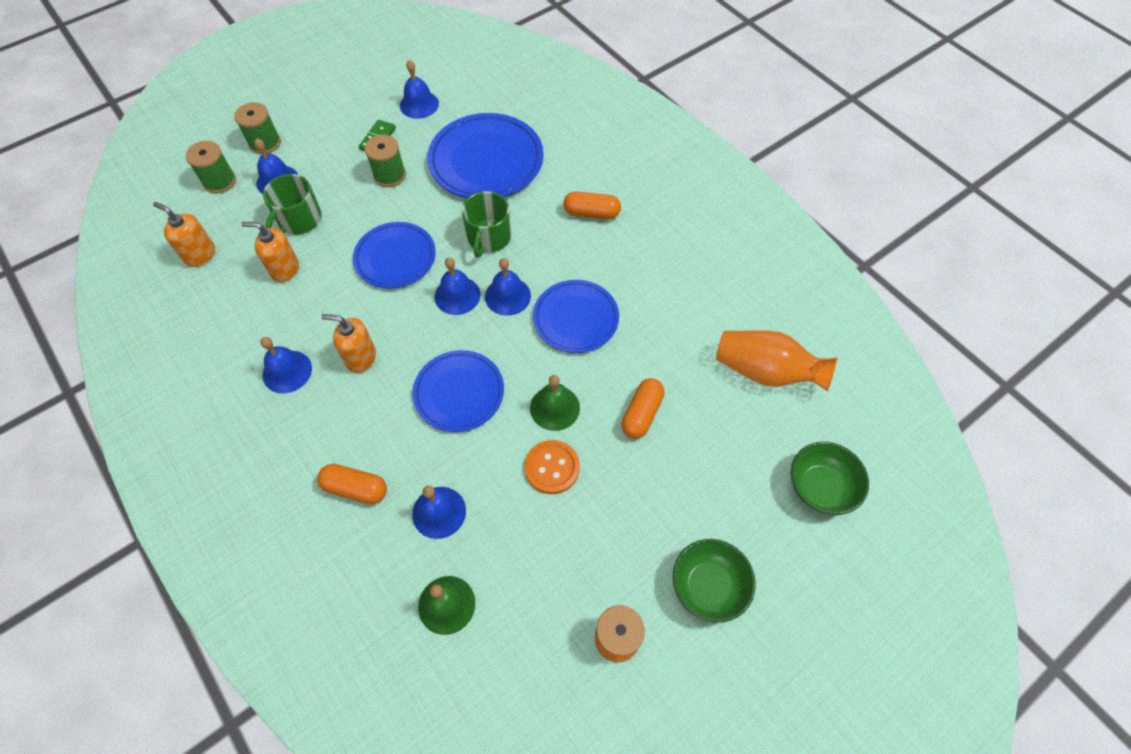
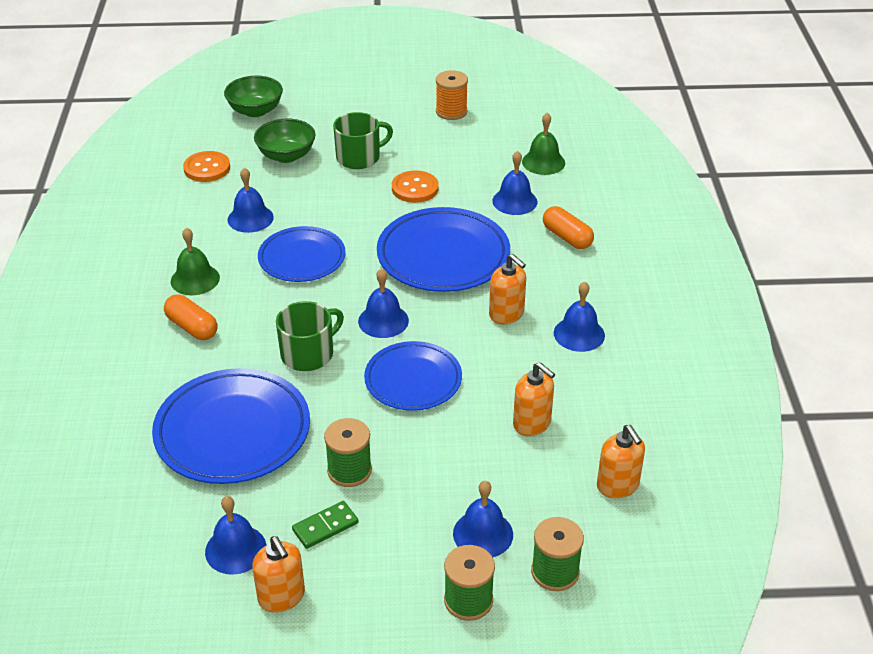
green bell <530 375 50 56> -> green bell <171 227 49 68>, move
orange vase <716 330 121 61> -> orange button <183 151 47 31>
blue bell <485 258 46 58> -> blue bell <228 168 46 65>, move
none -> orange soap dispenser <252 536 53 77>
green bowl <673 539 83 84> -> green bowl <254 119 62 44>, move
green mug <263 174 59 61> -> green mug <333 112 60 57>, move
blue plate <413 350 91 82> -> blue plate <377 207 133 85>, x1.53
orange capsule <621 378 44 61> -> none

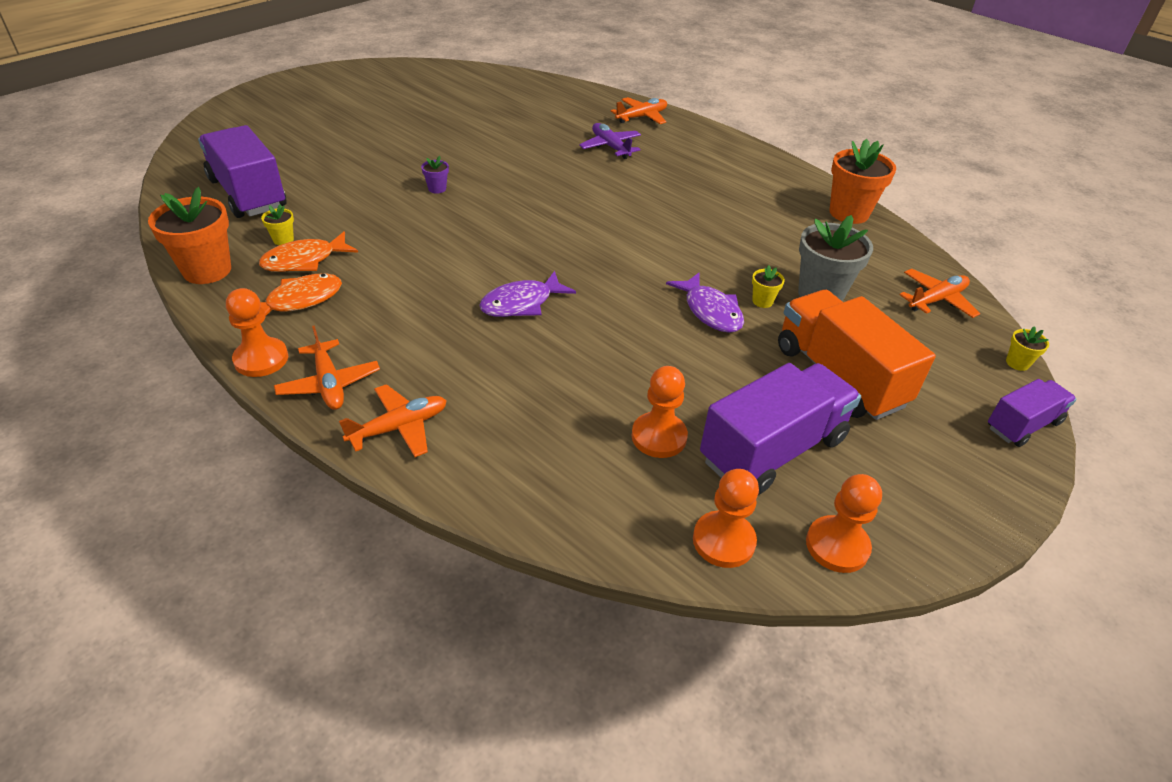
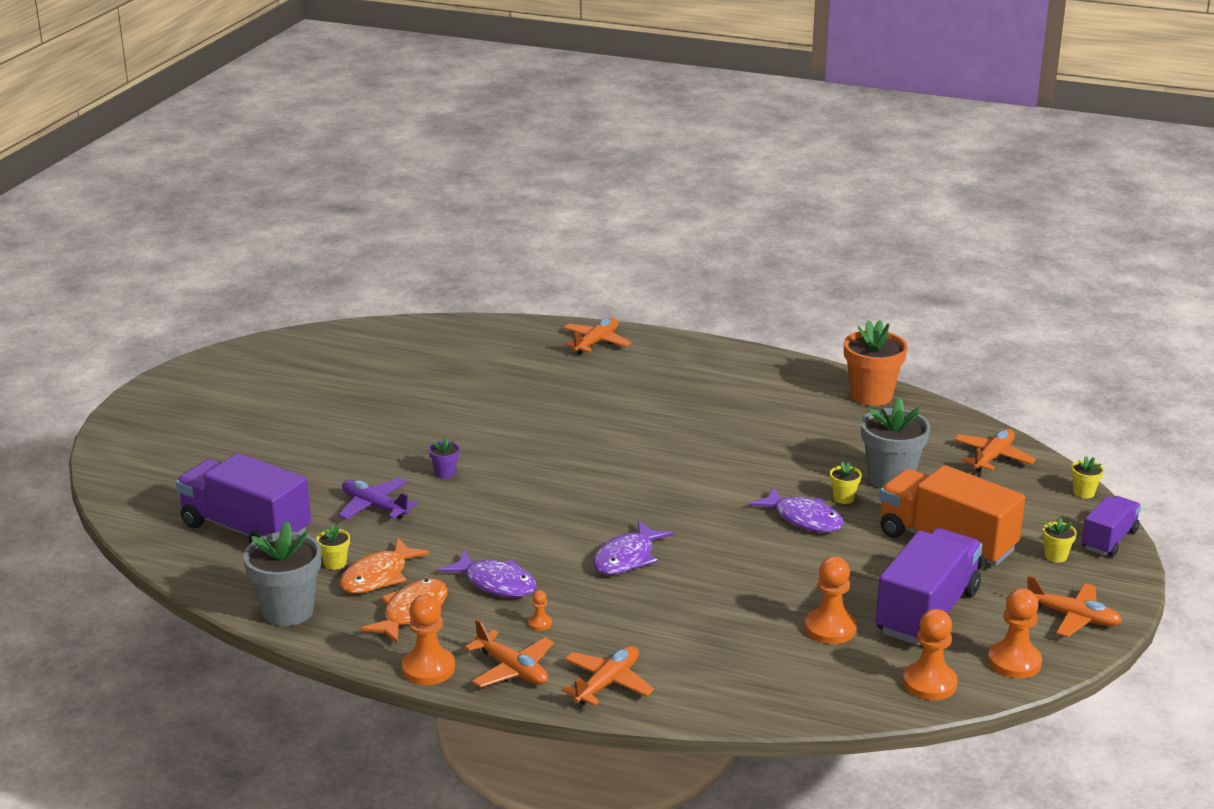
orange flower pot <148 187 83 97> -> grey flower pot <243 521 78 105>
purple plane <579 123 62 36> -> purple plane <338 478 79 41>, move
none -> purple fish <438 550 98 47>
none -> orange pawn <528 590 24 41>
none -> orange plane <1028 575 94 62>
none -> yellow flower pot <1043 517 34 46>

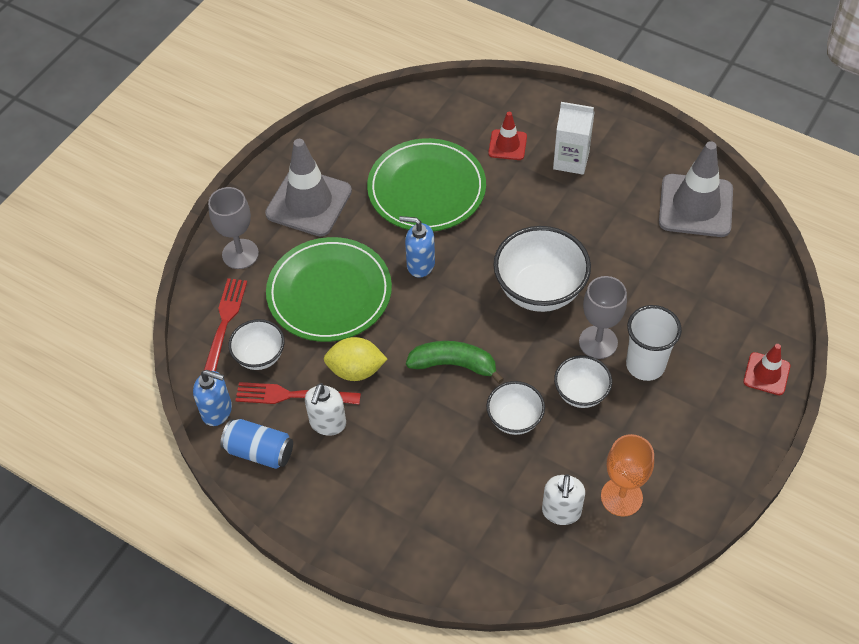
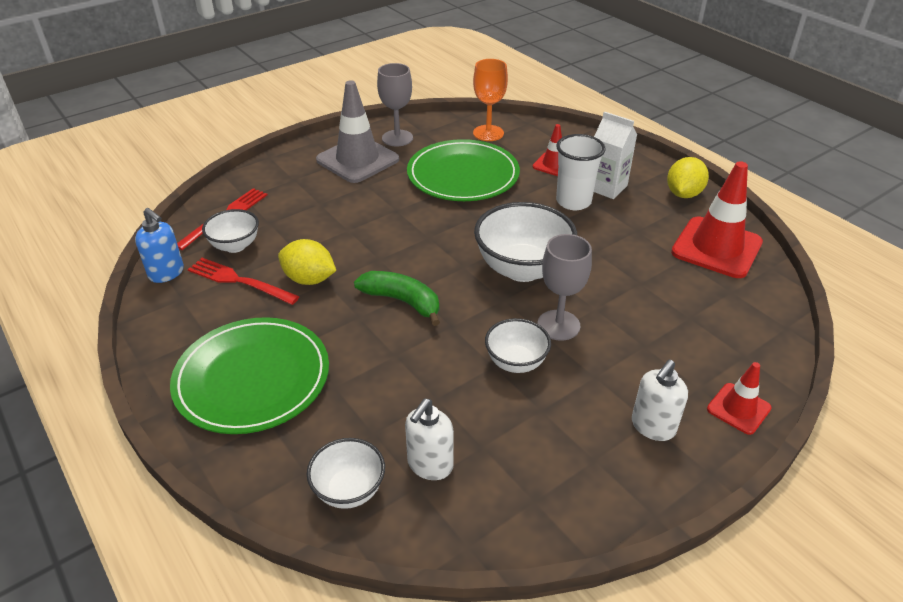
green plate <266 237 126 105> -> green plate <170 317 159 117>, move
white bowl <486 381 59 54> -> white bowl <307 438 78 71>, move
grey goblet <208 187 51 82> -> grey goblet <377 63 36 83>, move
orange goblet <601 434 53 83> -> orange goblet <473 59 35 82>, move
white cup <626 305 56 76> -> white cup <556 134 50 76>, move
white soap dispenser <305 383 41 53> -> white soap dispenser <632 360 56 81>, move
none -> yellow lemon <667 157 42 41>
grey traffic cone <659 141 74 96> -> red traffic cone <671 161 92 117>
blue can <221 419 72 50> -> none
blue soap dispenser <399 216 36 62> -> none

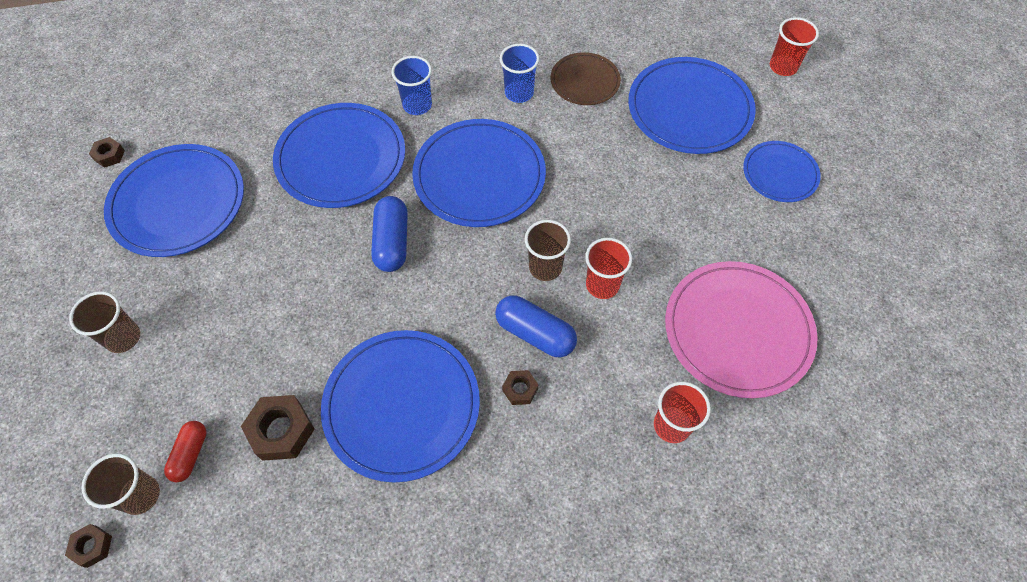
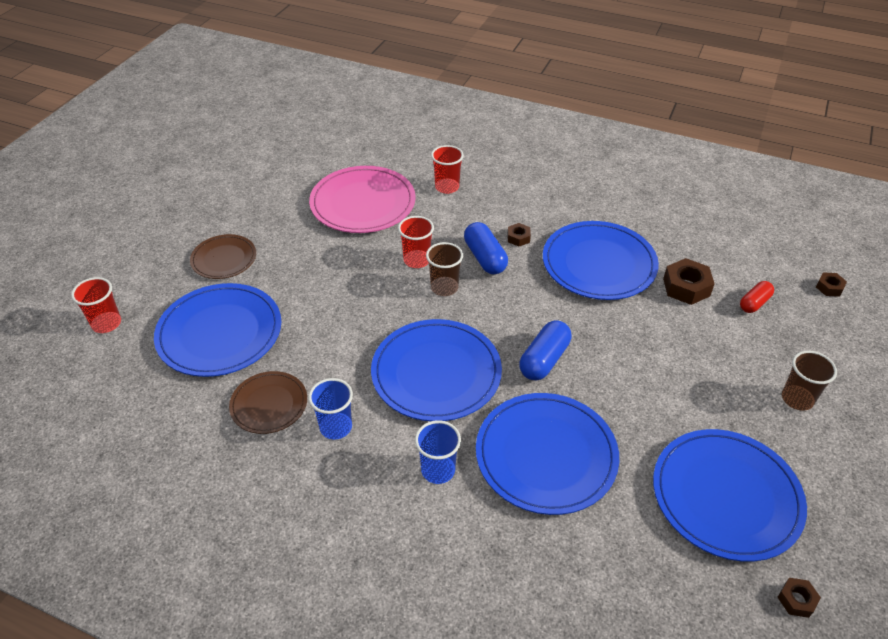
blue plate <743 141 78 61> -> brown plate <190 234 66 45>
brown cup <81 453 79 62> -> none

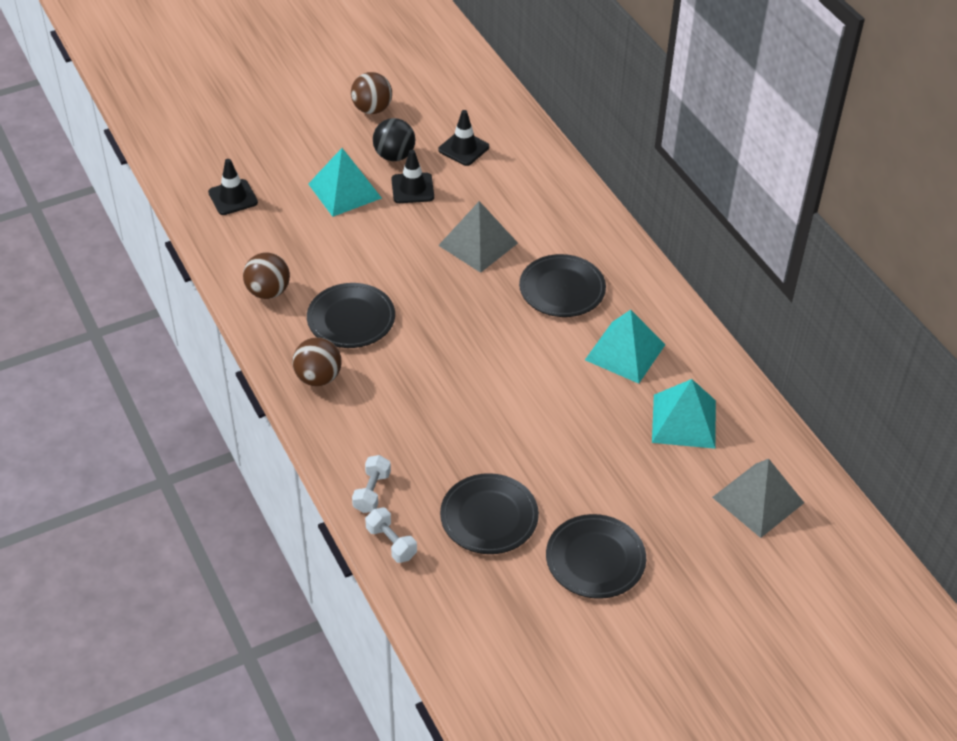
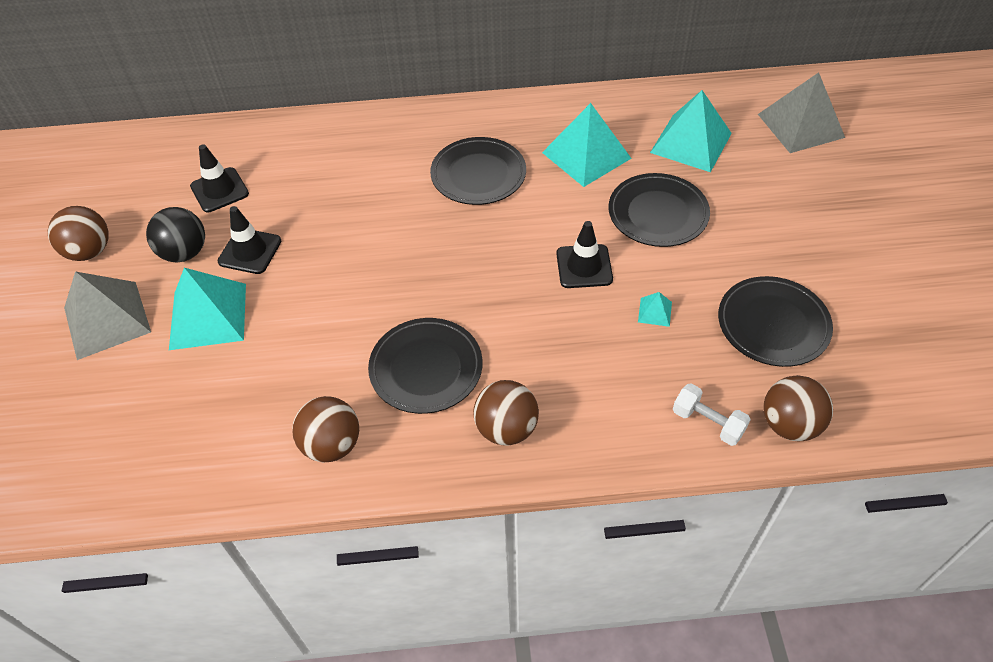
grey pyramid <438 201 80 72> -> grey pyramid <64 271 87 89>, move
black traffic cone <208 159 50 56> -> black traffic cone <556 221 57 67>, move
black plate <546 514 100 85> -> black plate <609 173 101 74>, move
none -> turquoise pyramid <638 292 34 35>
white dumbbell <365 507 52 56> -> brown ball <763 375 70 66>

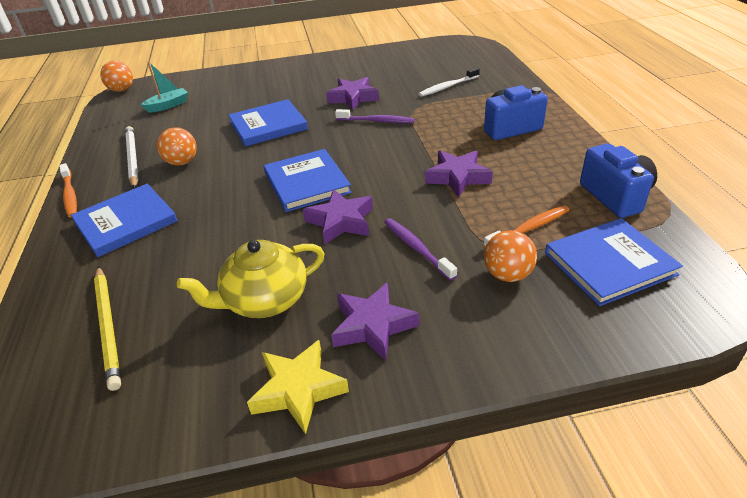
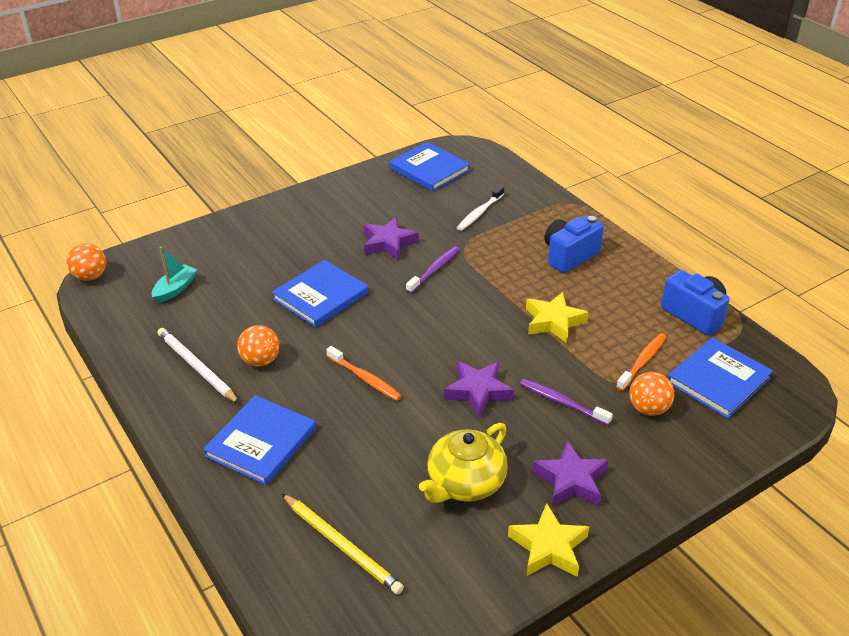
orange toothbrush <59 163 18 54> -> orange toothbrush <326 346 76 55>, move
blue book <264 149 88 63> -> blue book <389 142 81 49>, move
purple toothbrush <335 109 80 14> -> purple toothbrush <406 246 54 47>, 45 degrees counterclockwise
purple star <425 151 68 47> -> yellow star <526 292 63 51>

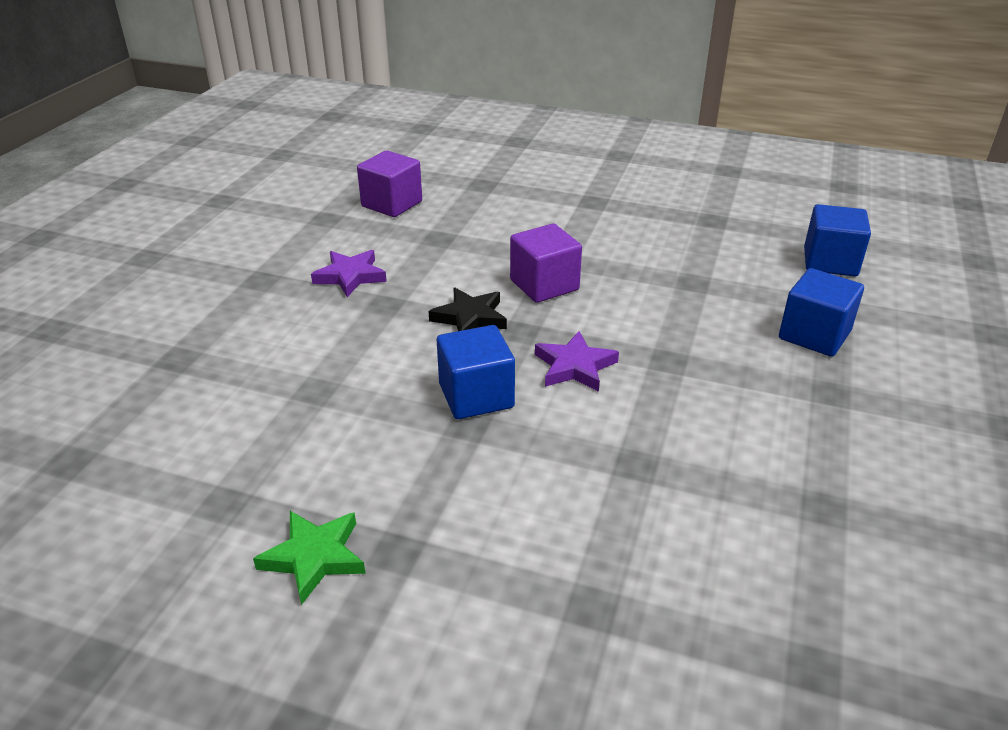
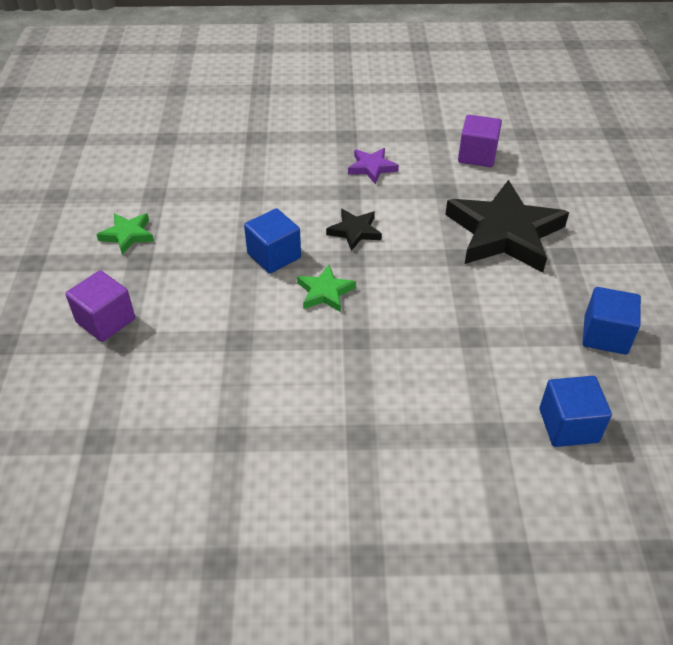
purple cube <510 224 72 79> -> purple cube <65 270 70 72>, move
purple star <535 331 84 61> -> green star <297 265 59 47>
none -> black star <445 180 124 92>
blue cube <779 268 85 89> -> blue cube <583 287 58 68>, move

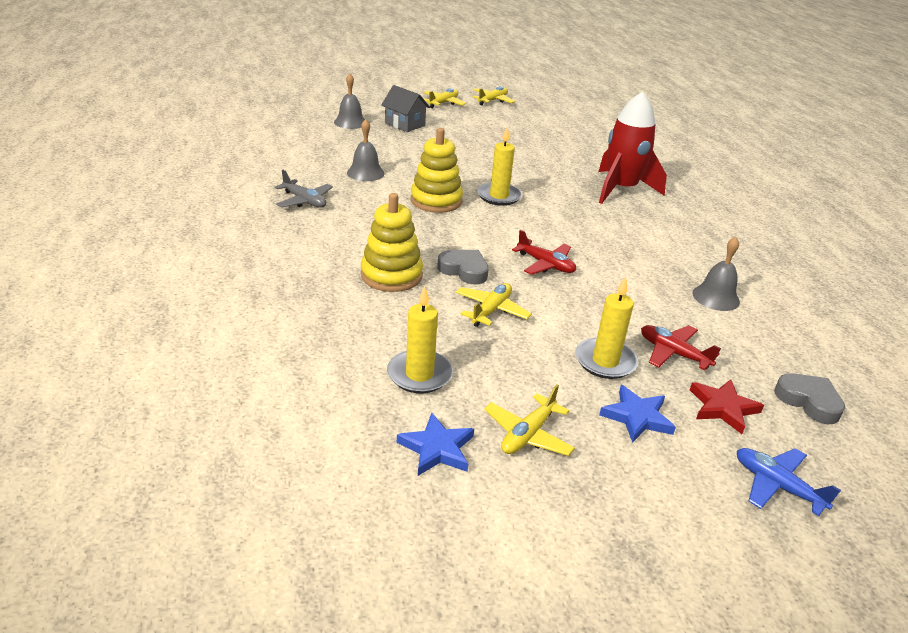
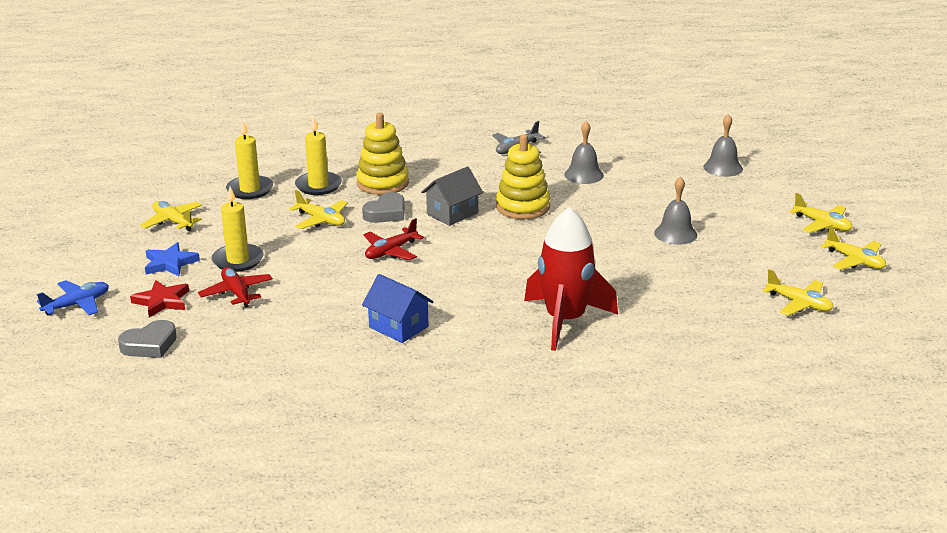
red plane <641 325 80 45> -> red plane <198 267 75 41>, 75 degrees counterclockwise
yellow candle <477 127 45 79> -> yellow candle <295 116 47 79>, move
none -> blue house <362 274 72 69>
grey house <381 85 49 47> -> grey house <421 166 62 60>, move
grey bell <692 237 48 74> -> grey bell <654 176 43 69>, move
none -> yellow plane <762 269 72 47>
blue star <397 413 77 63> -> none

